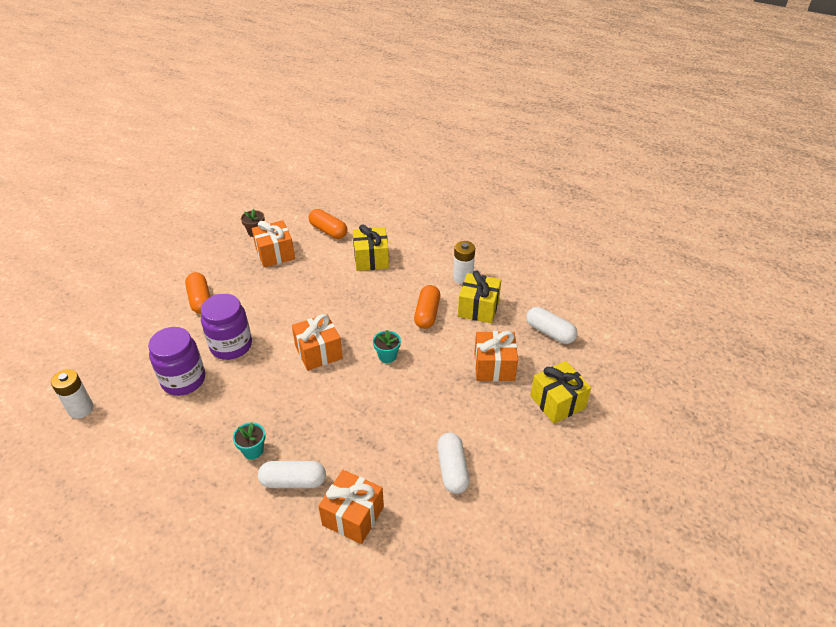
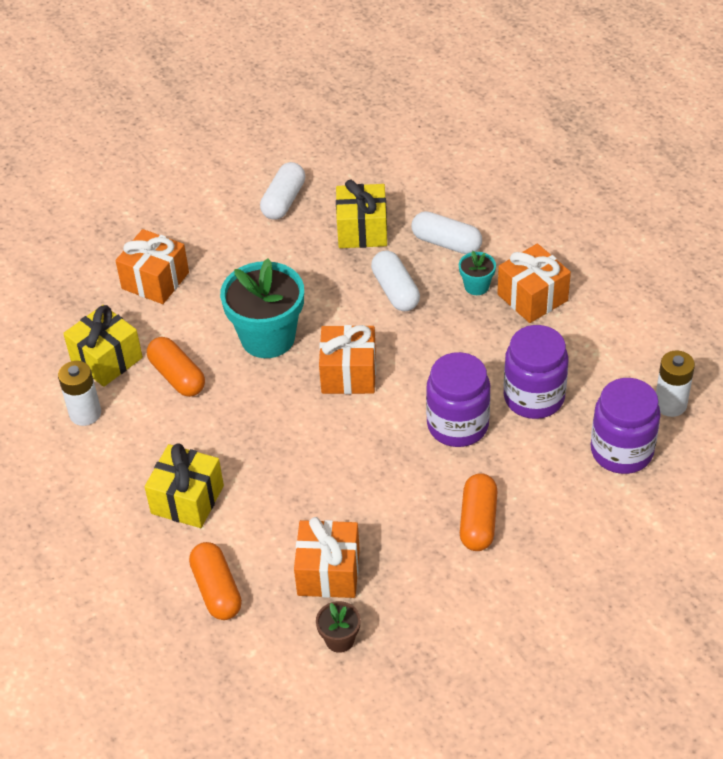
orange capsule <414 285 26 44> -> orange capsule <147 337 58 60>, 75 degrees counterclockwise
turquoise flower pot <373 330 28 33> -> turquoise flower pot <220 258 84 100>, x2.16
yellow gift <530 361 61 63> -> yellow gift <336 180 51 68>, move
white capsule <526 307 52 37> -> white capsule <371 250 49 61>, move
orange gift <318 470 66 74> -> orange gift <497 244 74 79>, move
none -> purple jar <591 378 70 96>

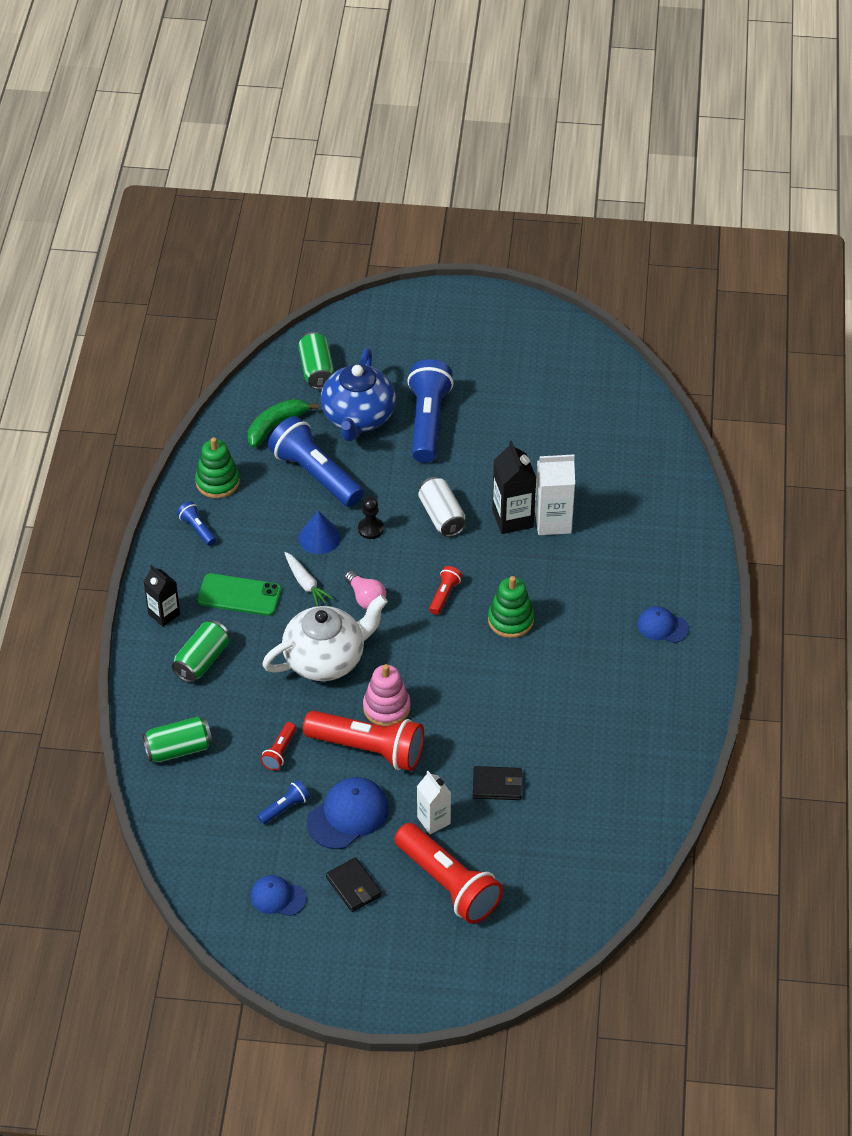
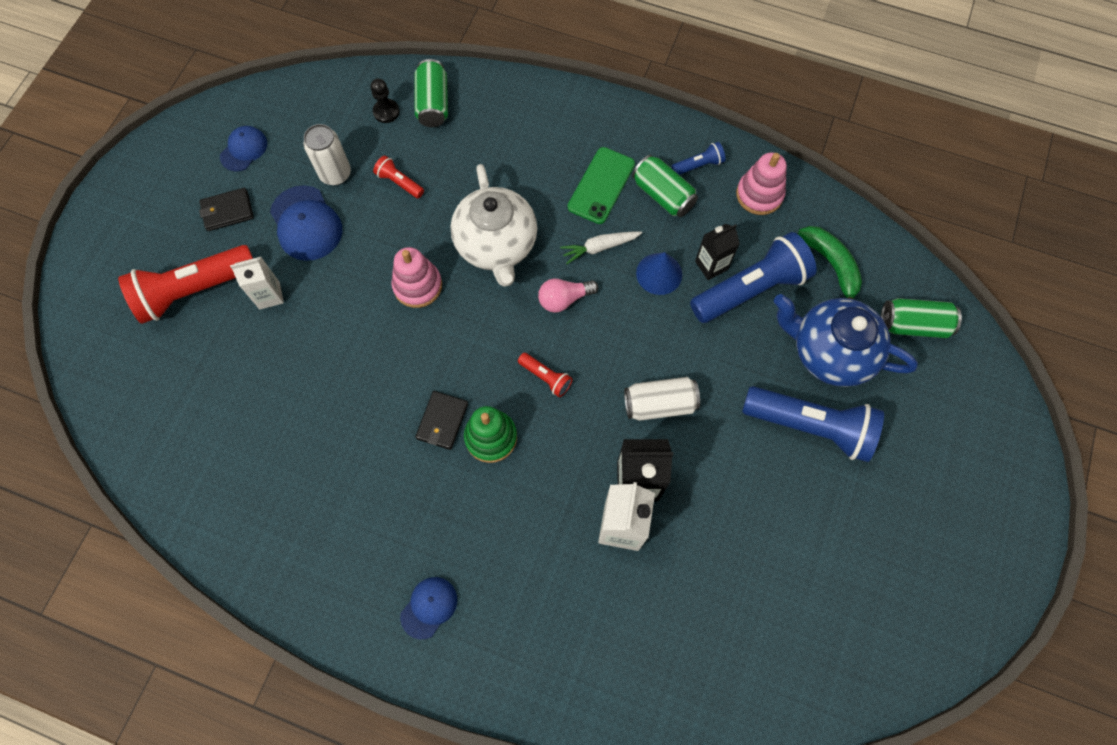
blue flashlight <257 780 53 44> -> white can <304 124 47 61>
black pawn <358 497 26 42> -> black pawn <370 79 30 44>, move
black wallet <473 766 50 34> -> black wallet <415 391 53 59>, move
green can <172 620 58 63> -> green can <632 155 66 62>, move
black carton <144 565 36 62> -> black carton <695 224 45 56>, move
green stacking toy <195 437 45 61> -> pink stacking toy <736 152 51 63>
red flashlight <303 711 121 60> -> none

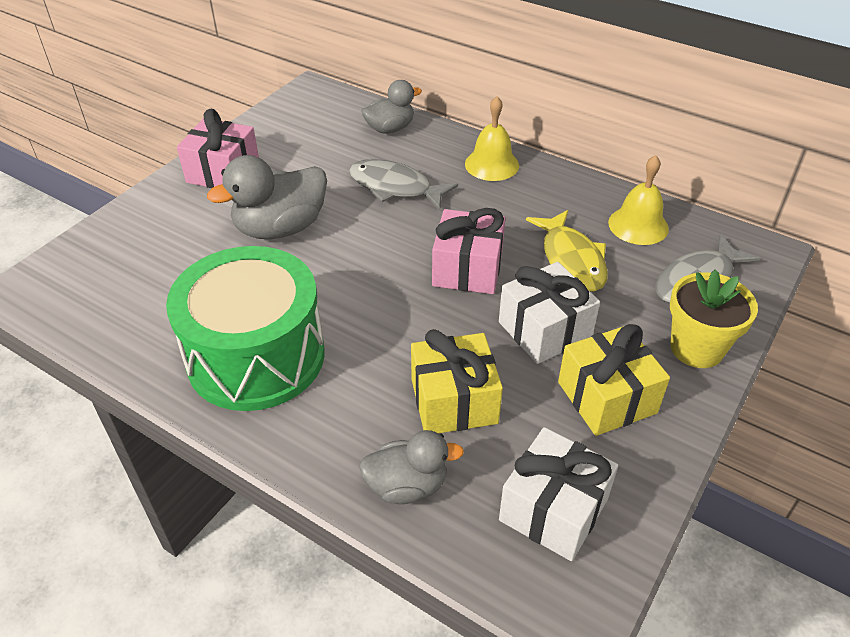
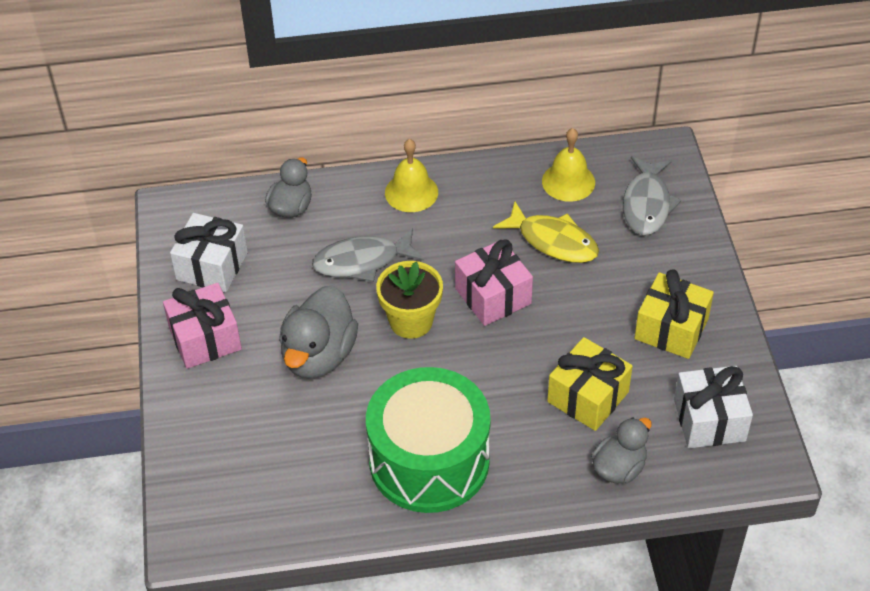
white gift <499 262 101 102> -> white gift <170 213 78 79>, move
yellow flower pot <670 269 88 99> -> yellow flower pot <376 261 67 78>, move

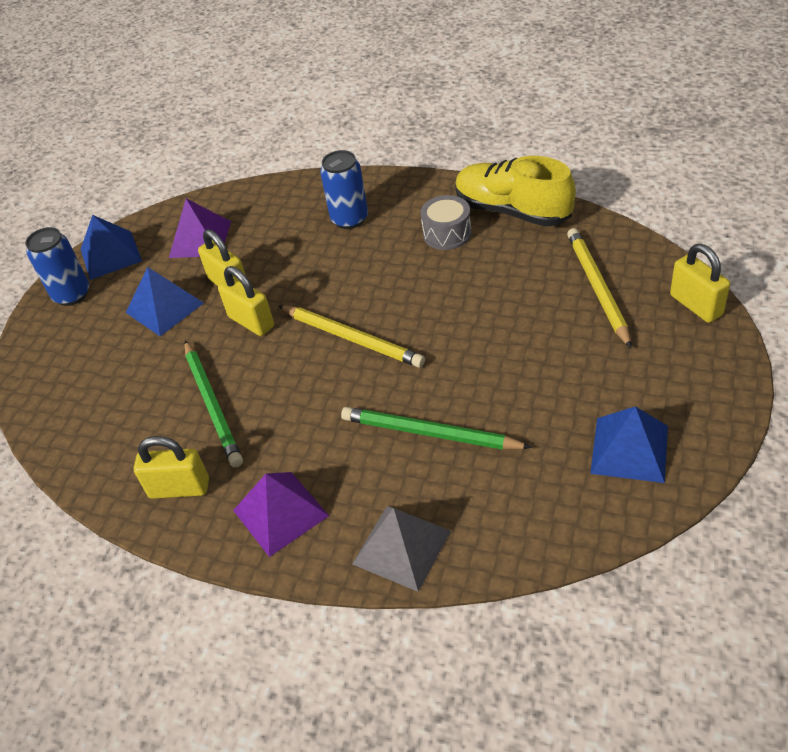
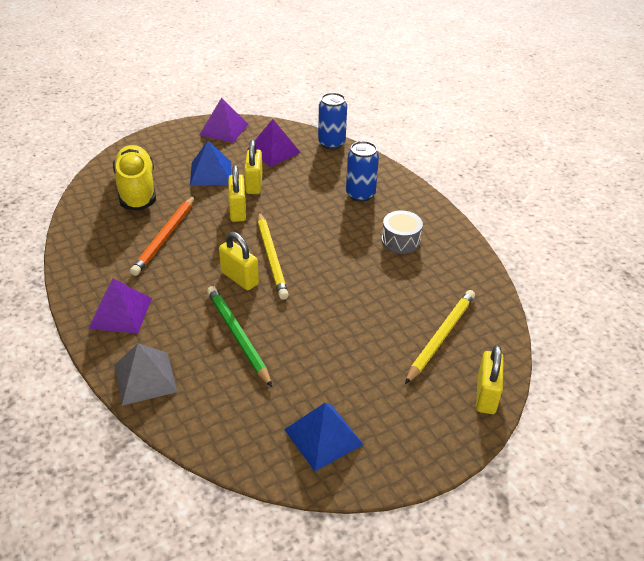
yellow shoe <455 156 121 71> -> yellow shoe <113 145 43 66>, move
green pencil <185 340 58 128> -> orange pencil <130 196 65 80>
blue pyramid <81 215 61 65> -> purple pyramid <199 98 50 45>
yellow padlock <134 436 75 63> -> yellow padlock <219 232 40 58>, move
blue can <25 227 64 79> -> blue can <318 93 29 56>, move

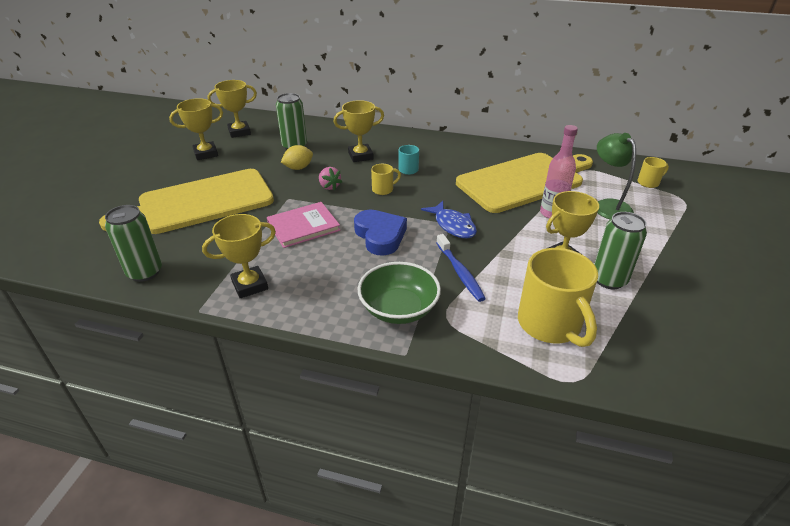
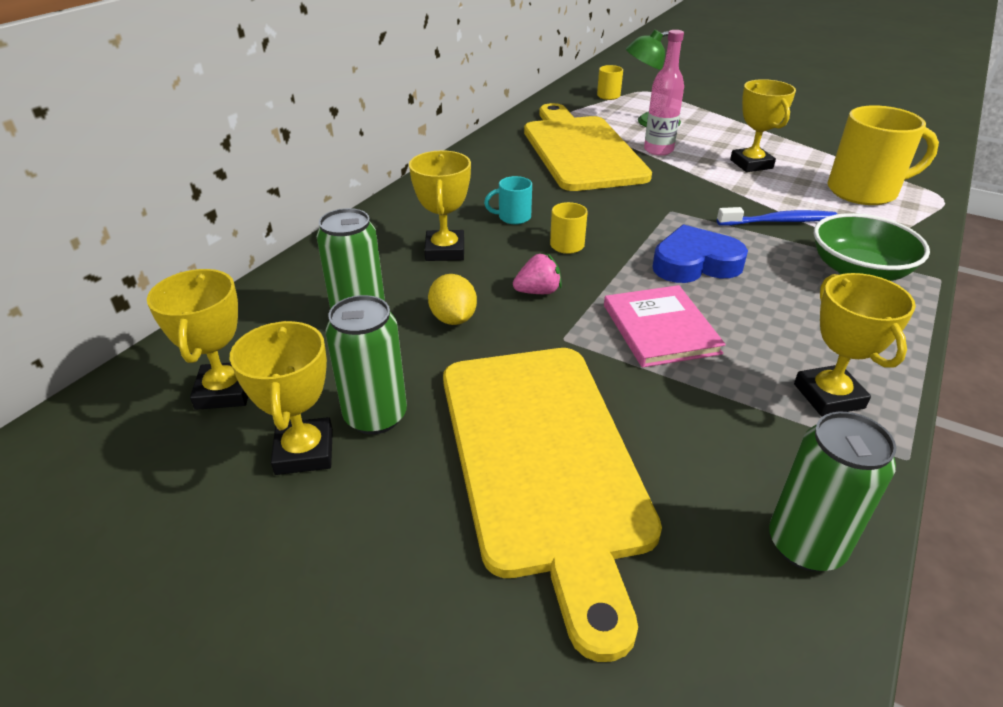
green can <594 212 53 77> -> green can <326 295 81 139>, move
blue fish <421 201 56 38> -> none

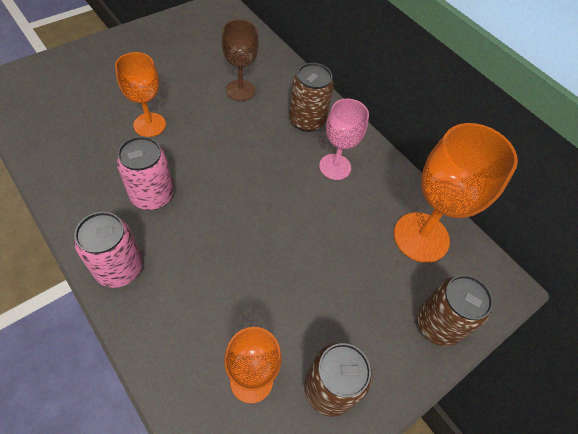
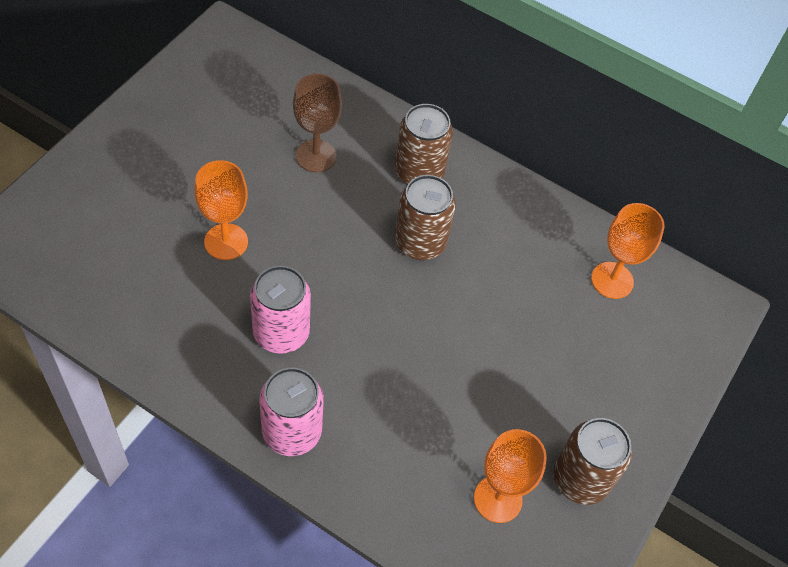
brown can <417 275 76 72> -> brown can <395 175 61 85>, move
orange goblet <394 123 124 140> -> orange goblet <591 203 74 96>, x0.62
pink goblet <319 99 50 81> -> none

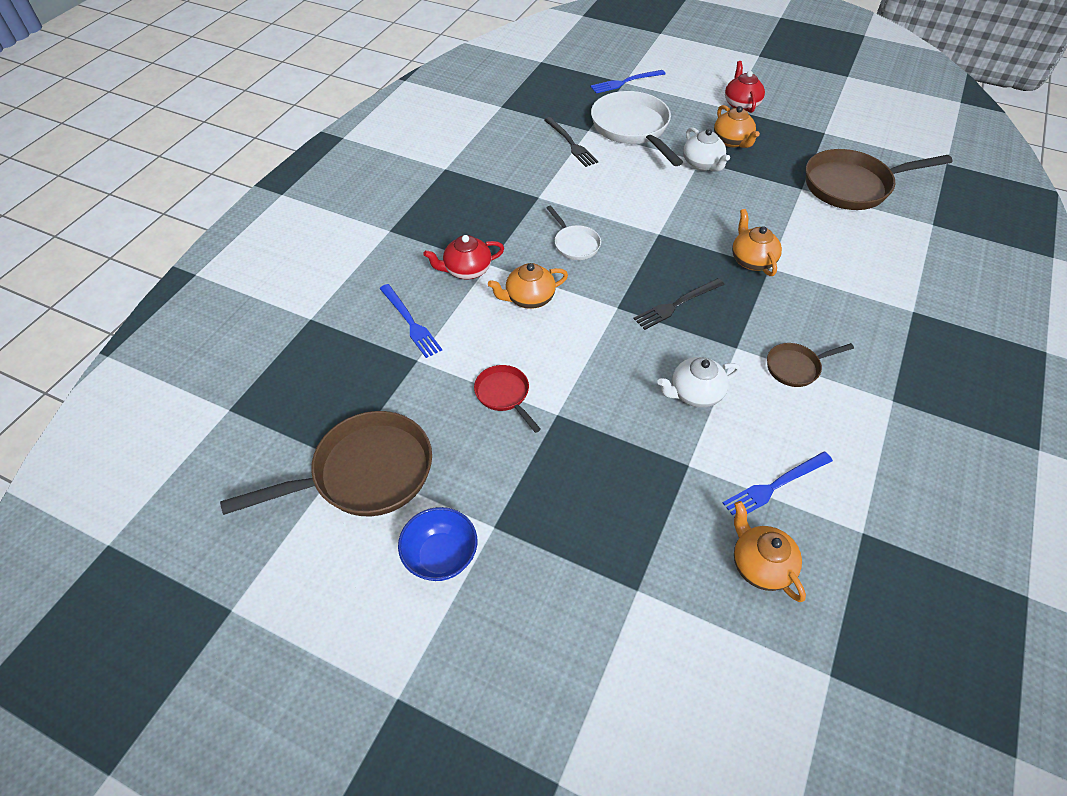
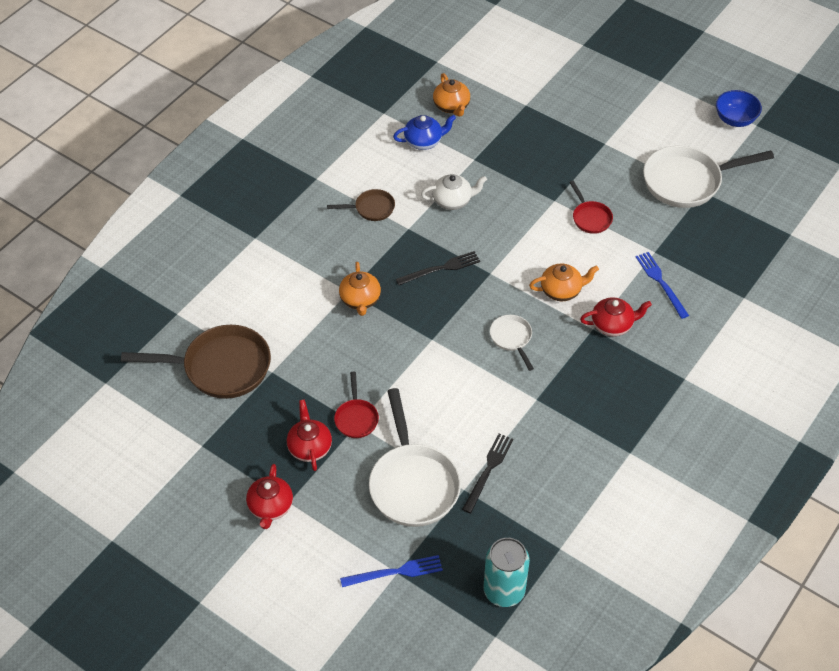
orange teapot <714 105 46 43> -> red teapot <287 399 45 72>
white teapot <683 127 47 45> -> red pan <334 372 45 66>
blue fork <723 452 110 66> -> blue teapot <393 115 63 35>
black fork <544 117 54 50> -> black fork <462 434 51 79>, 45 degrees clockwise
none -> turquoise can <484 538 46 69>
brown pan <220 411 212 105> -> white pan <643 146 131 62>
blue bowl <398 507 79 74> -> blue bowl <716 90 46 37>, move

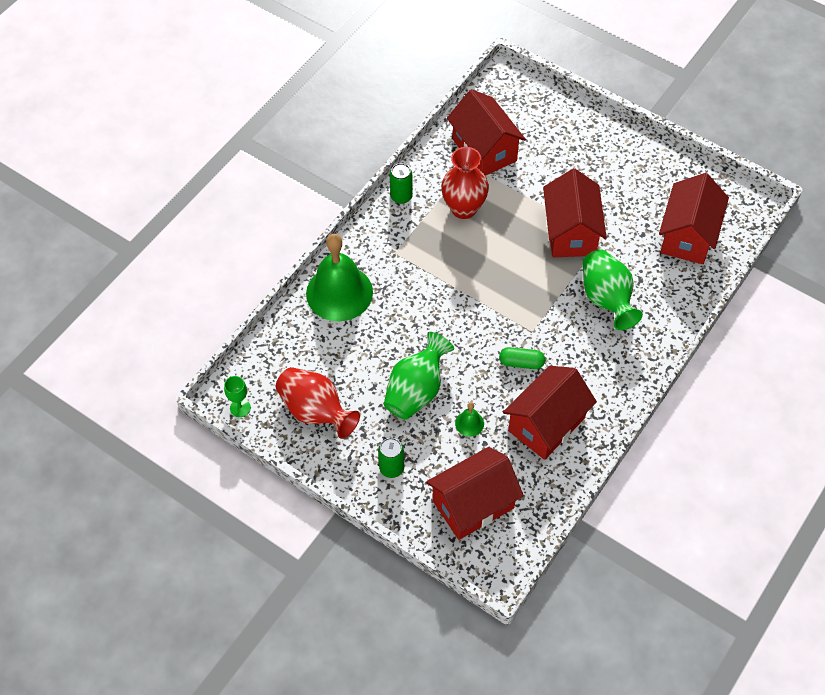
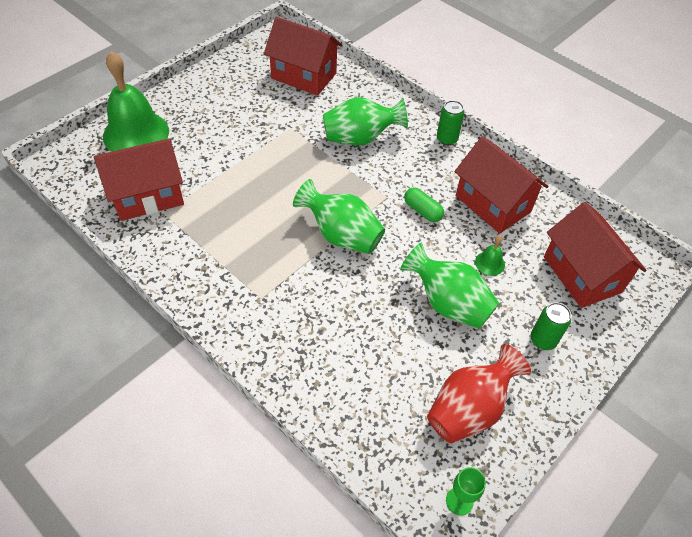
green bell <306 234 67 87> -> green bell <103 51 66 101>, move
none -> green vase <293 179 92 75>
green capsule <499 347 46 22> -> green capsule <404 187 40 35>, 60 degrees counterclockwise
green can <390 163 23 41> -> green can <437 100 28 45>, move
red vase <441 147 48 72> -> none
red house <543 169 64 88> -> none

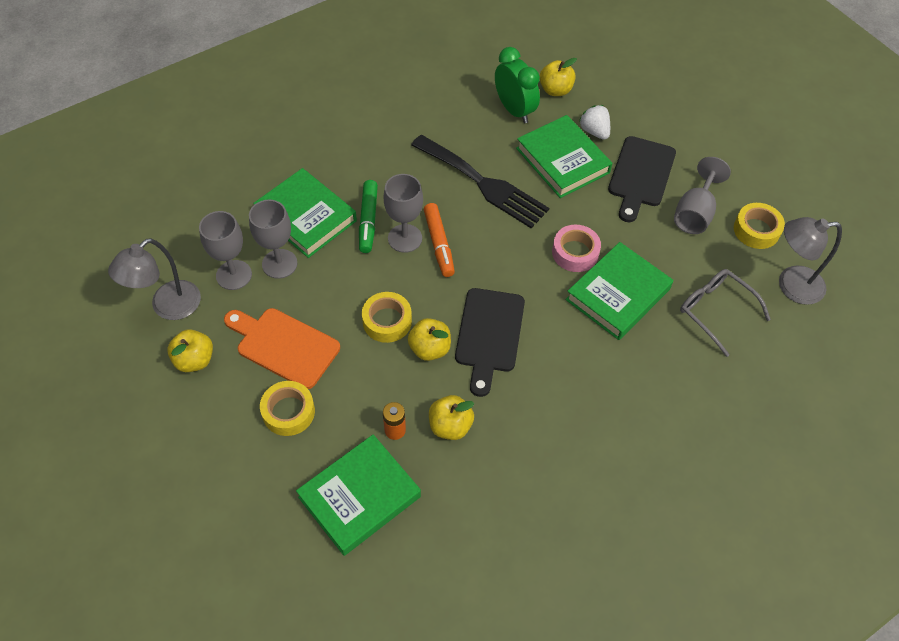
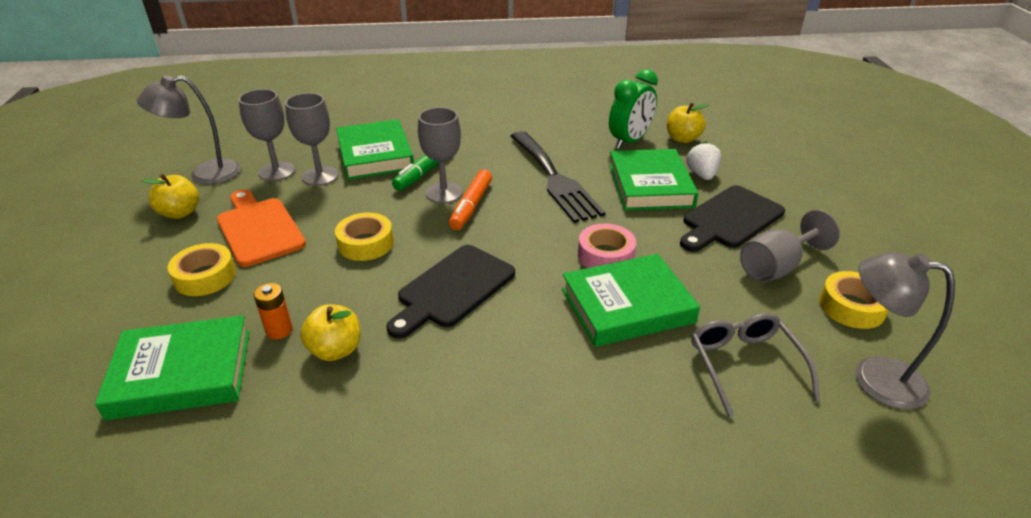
green clock <495 47 45 76> -> green clock <609 69 49 80>, 45 degrees clockwise
yellow apple <408 318 43 43> -> none

